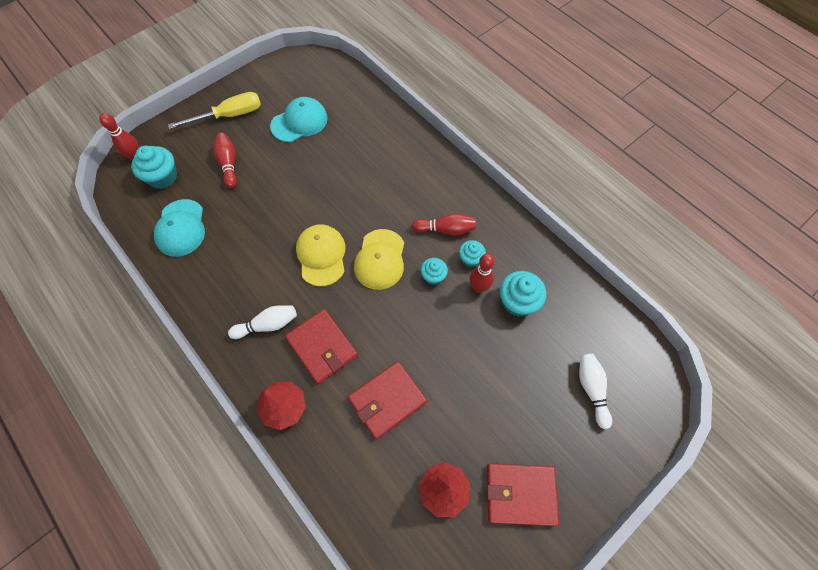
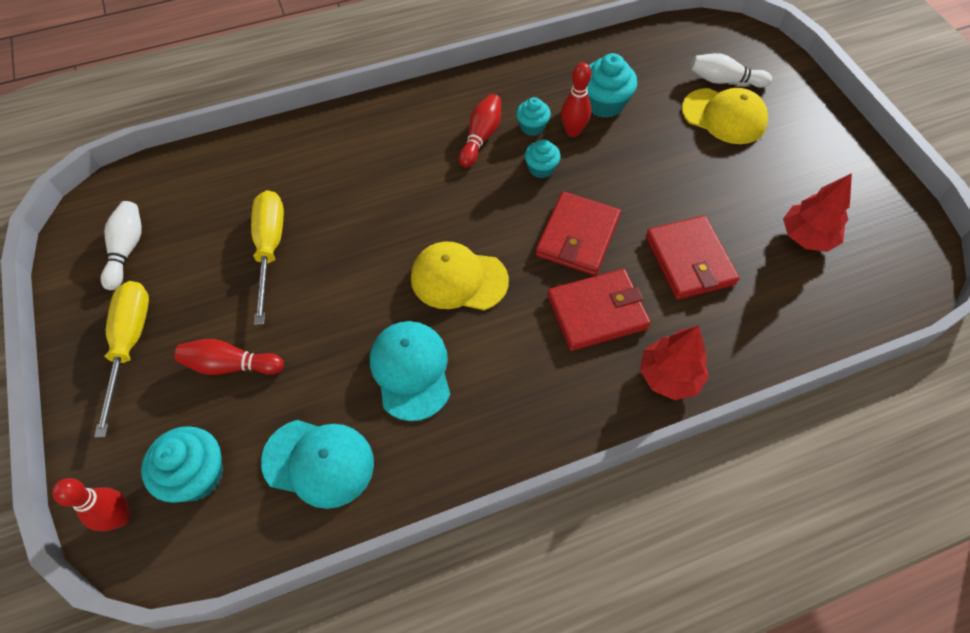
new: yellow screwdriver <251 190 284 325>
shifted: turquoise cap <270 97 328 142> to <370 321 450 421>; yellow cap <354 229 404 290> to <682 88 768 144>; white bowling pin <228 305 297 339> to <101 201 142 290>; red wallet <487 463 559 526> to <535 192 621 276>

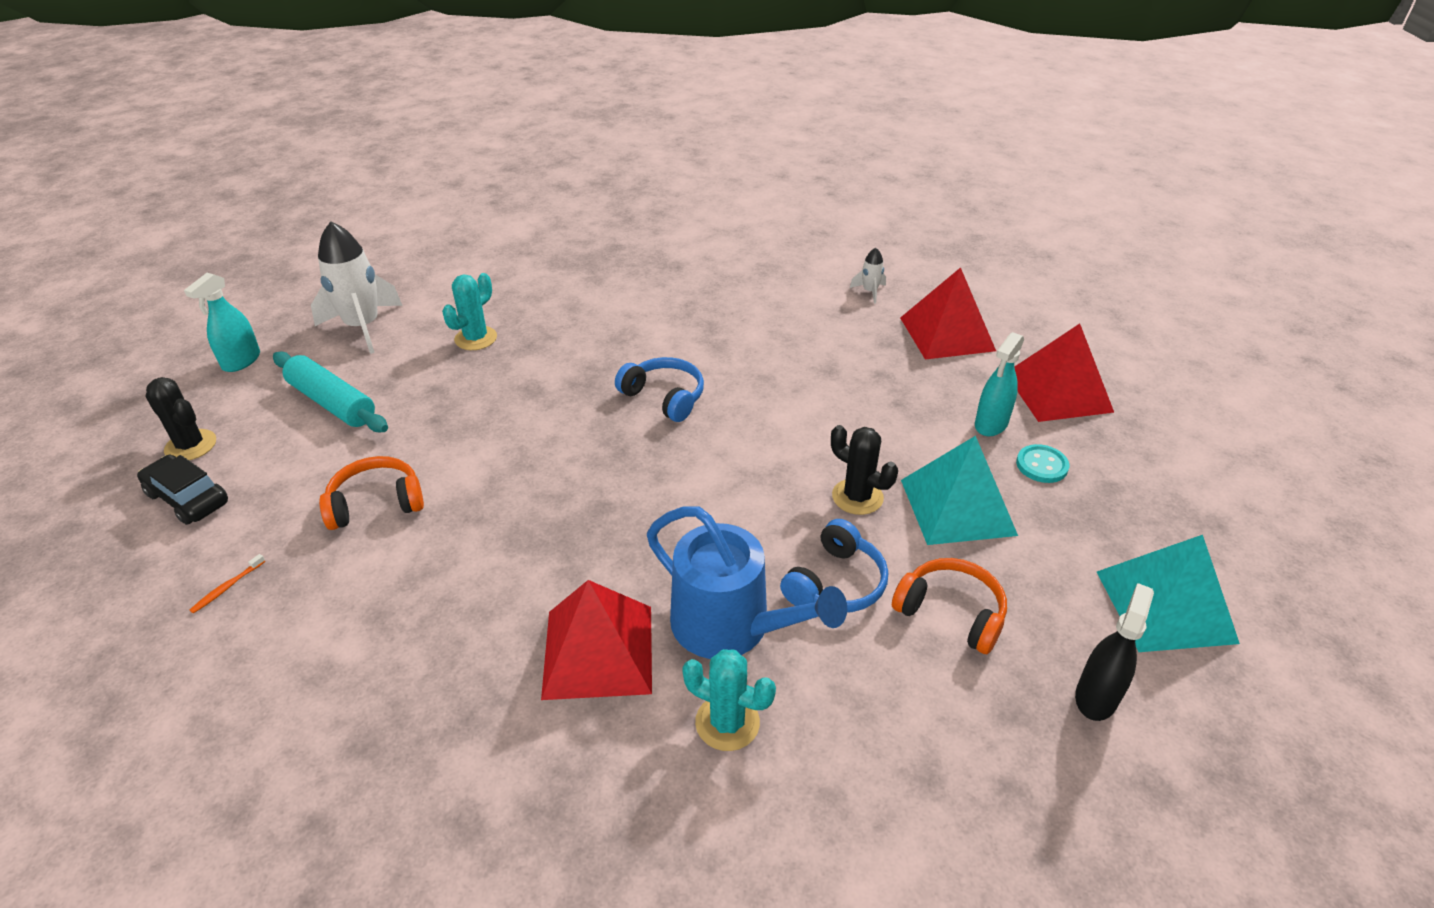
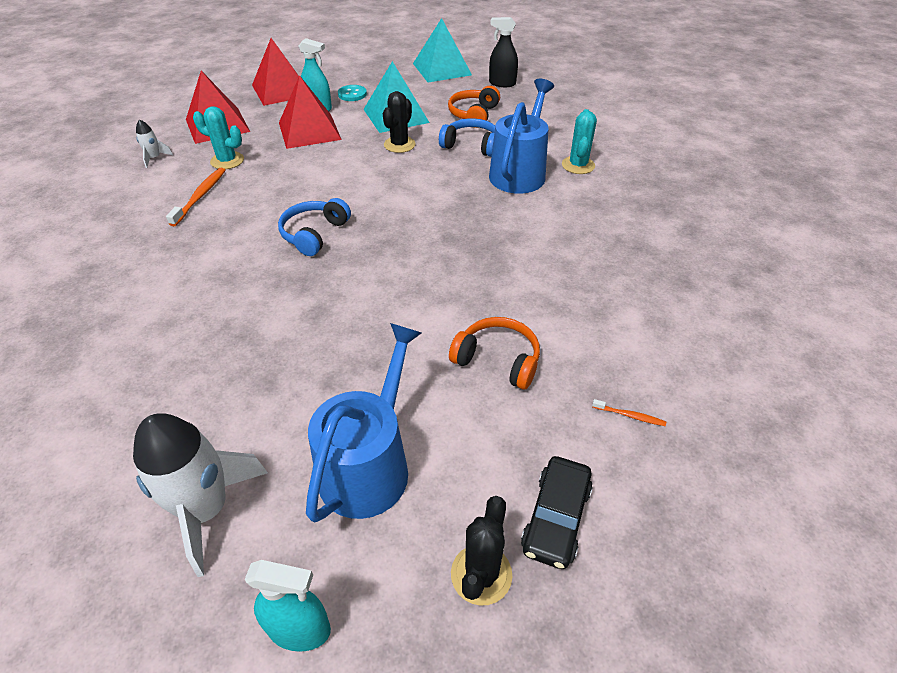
new: orange toothbrush <166 168 225 226>
shifted: turquoise cactus <442 273 497 350> to <193 106 244 169>; red pyramid <541 580 652 700> to <279 75 342 149>
swapped: turquoise rolling pin <273 351 388 432> to blue watering can <306 323 421 523>
rotated: orange headphones <319 456 424 530> = <449 317 540 389> 150 degrees clockwise

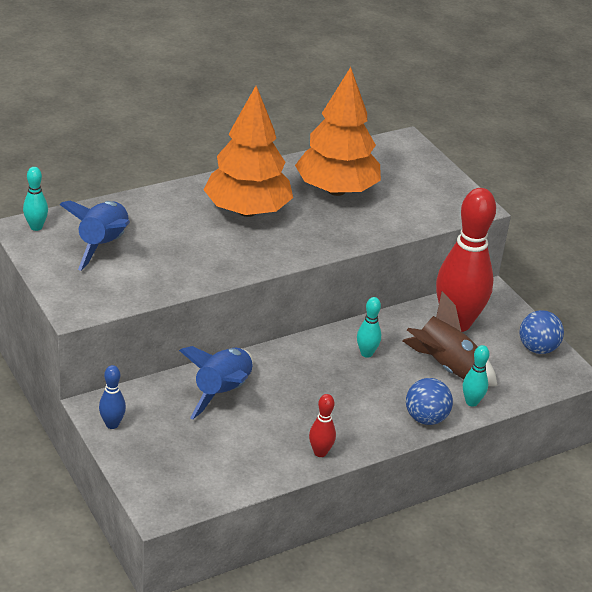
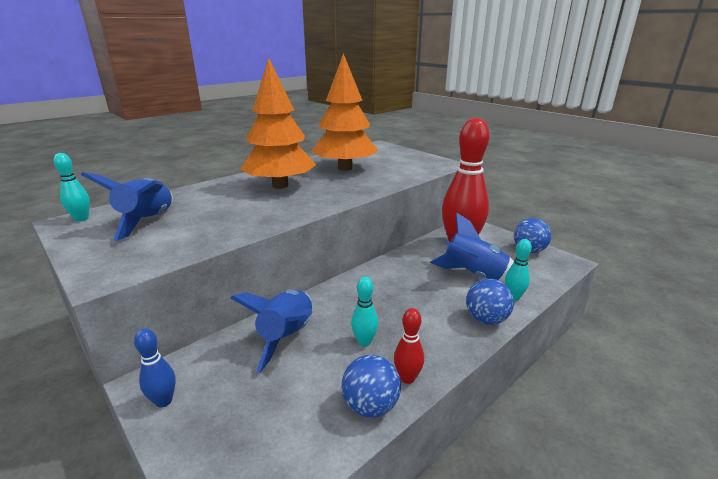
new: blue ball <342 355 401 418>
shifted: turquoise bowling pin <357 297 381 358> to <351 277 378 346>
repainted: brown rocket <403 291 498 386> to blue rocket <430 212 514 282>

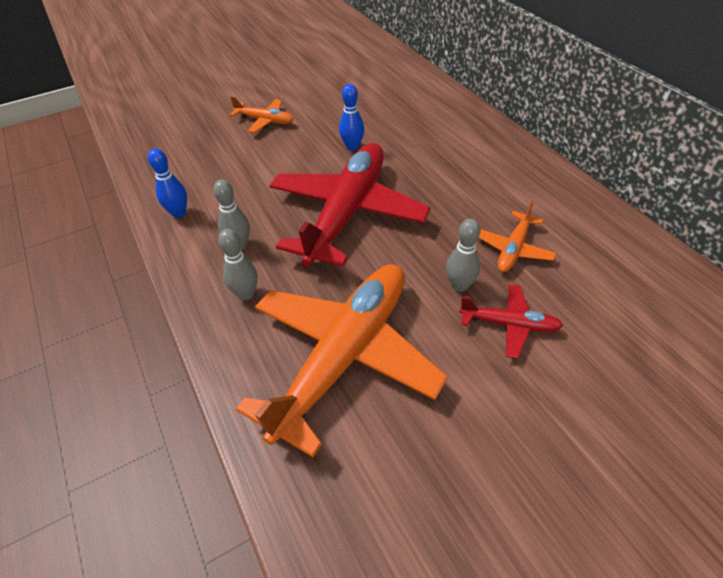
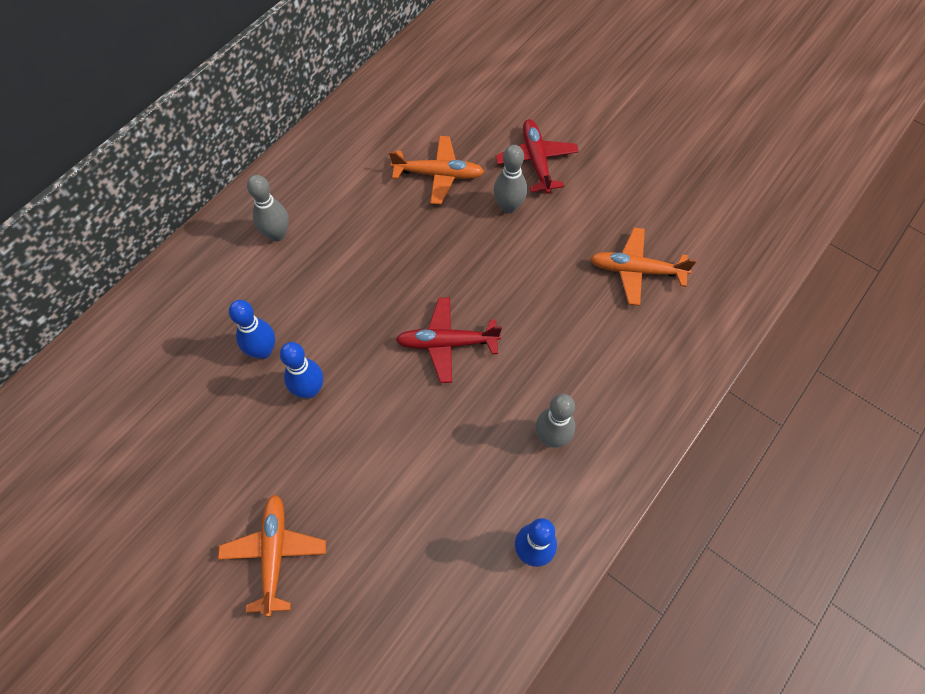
new: blue bowling pin <229 300 275 359>
shifted: grey bowling pin <218 229 258 300> to <247 175 289 242>
scaled: red plane <269 143 431 267> = <396 297 502 383> x0.45; orange plane <236 264 448 457> = <590 227 696 306> x0.45

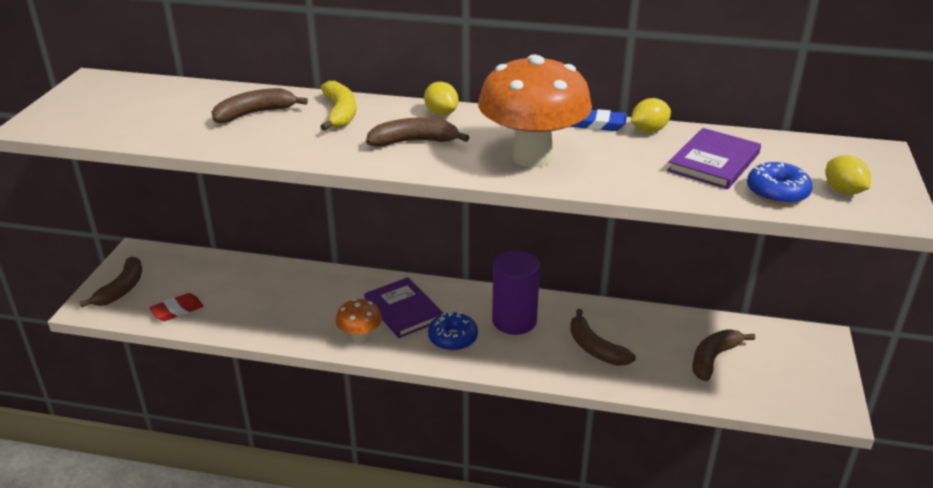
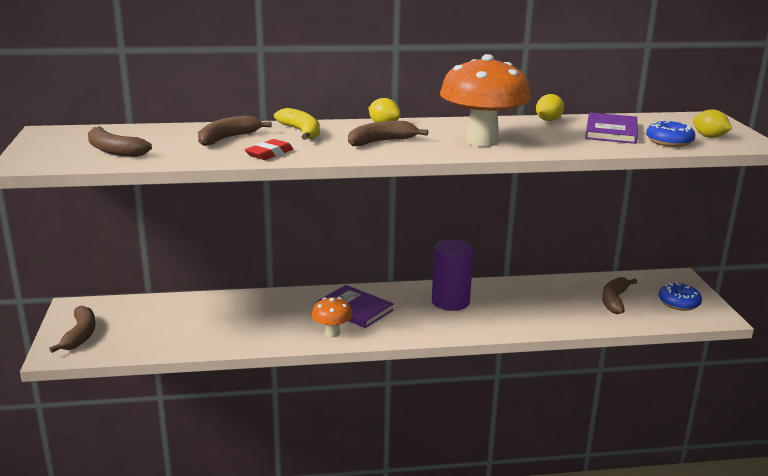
gone: blue eraser <570 109 627 131>
shifted: red eraser <149 293 204 321> to <245 139 293 160>; brown banana <570 309 636 366> to <88 126 152 157>; blue donut <428 311 478 351> to <658 282 702 311>

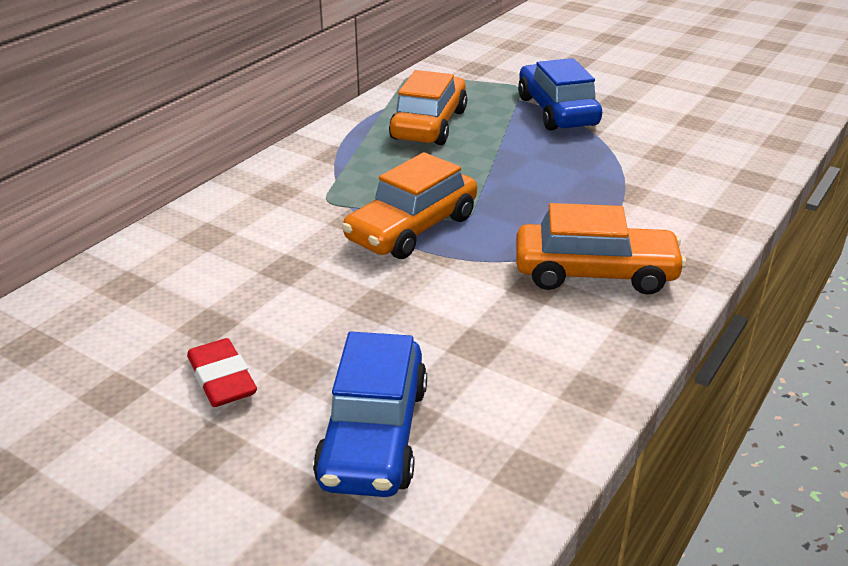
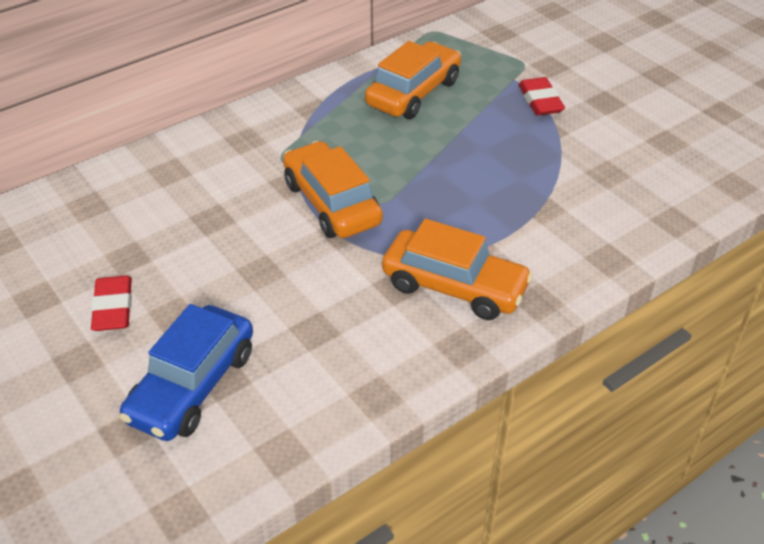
swapped: blue car <518 58 602 131> to red eraser <519 77 565 116>
rotated: orange car <342 152 477 259> = <283 141 383 238> 90 degrees clockwise

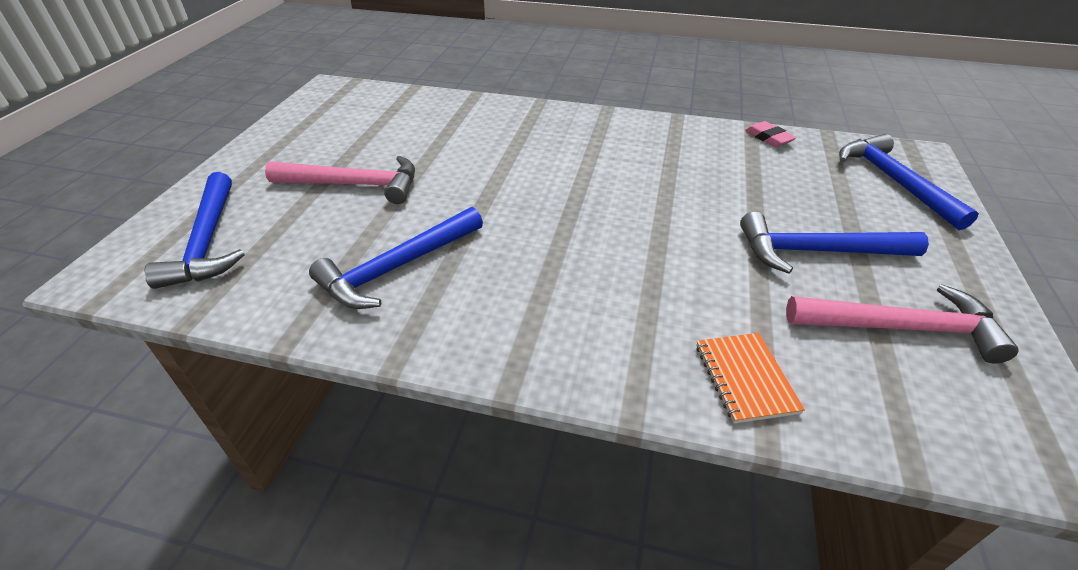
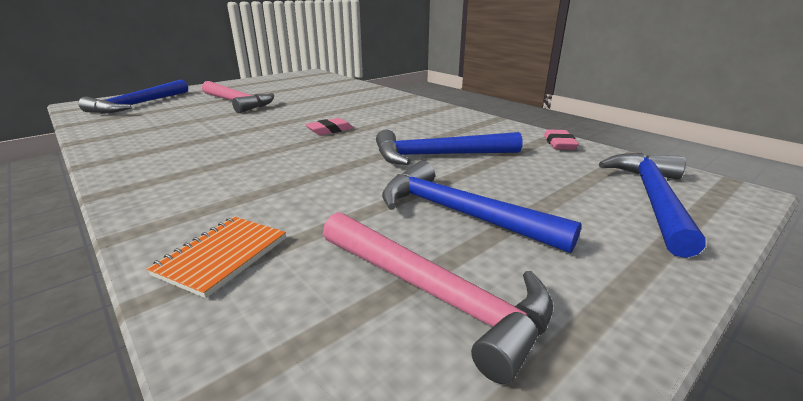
new: pink eraser <305 118 353 135>
shifted: blue hammer <309 207 483 309> to <376 129 523 165>

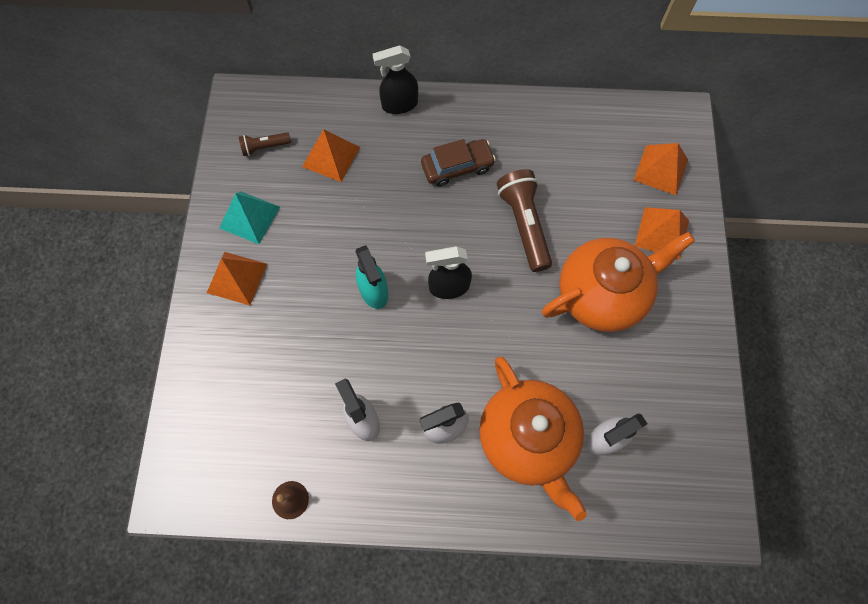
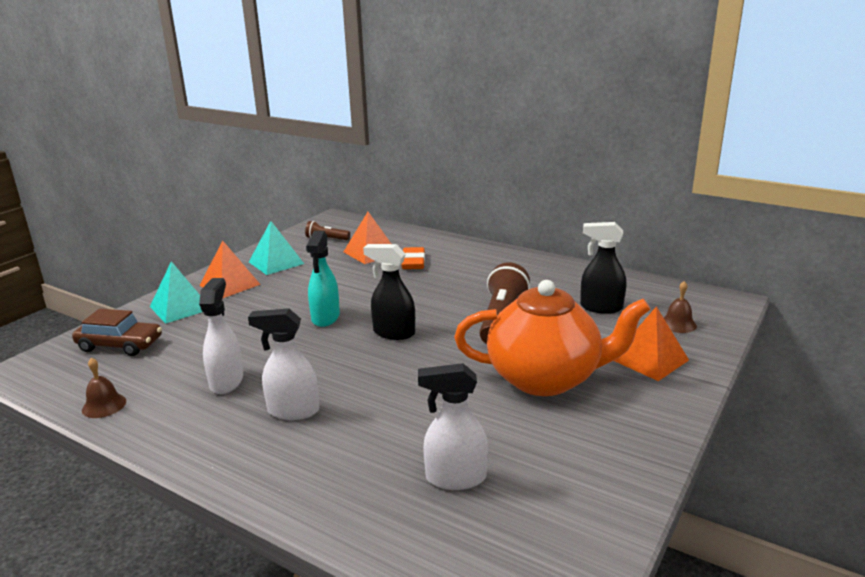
gone: orange teapot <479 357 587 521>
new: orange eraser <401 247 425 269>; turquoise pyramid <150 261 202 324>
shifted: black spray bottle <372 45 418 114> to <580 222 626 314>; brown car <421 139 496 187> to <72 309 162 356>
swapped: orange pyramid <634 143 688 195> to brown bell <663 281 697 333>

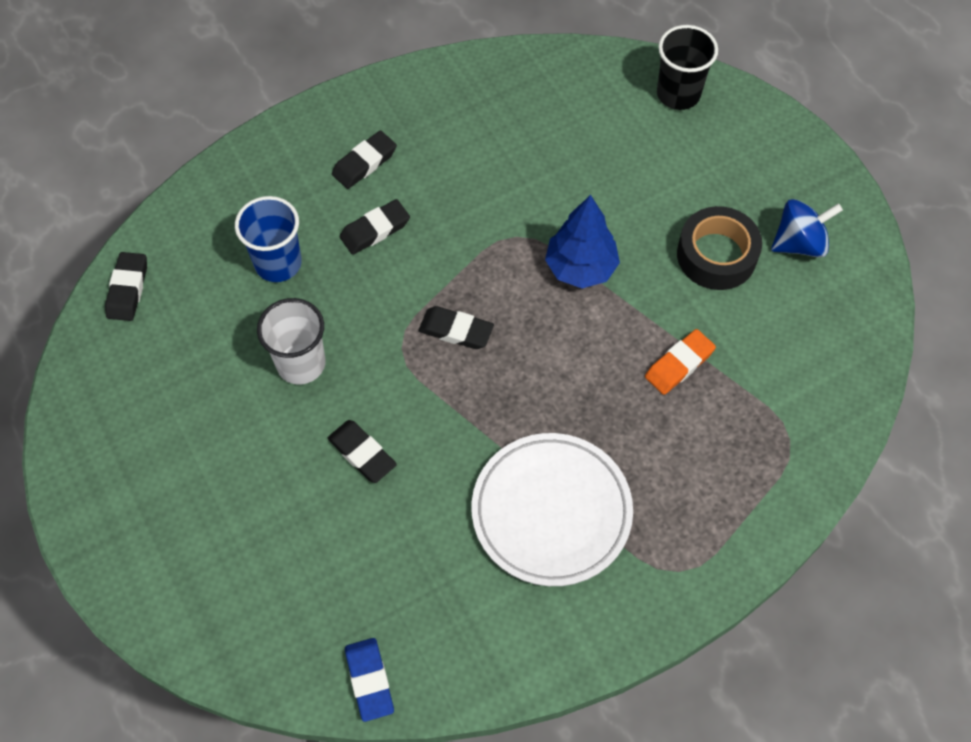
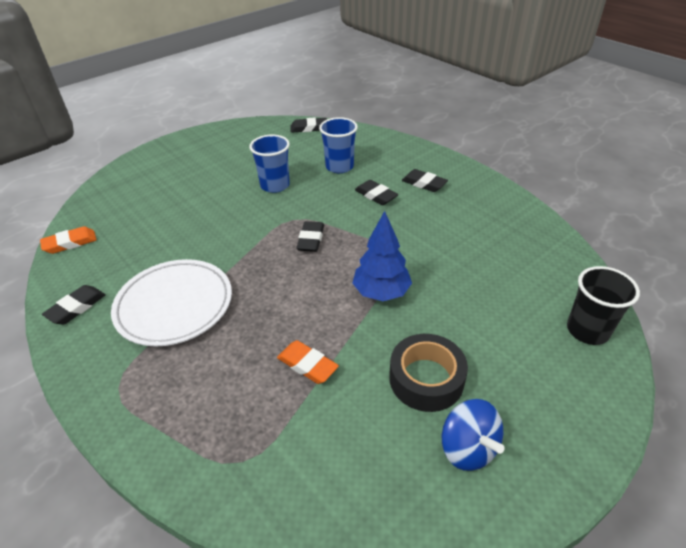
shifted: black eraser <328 420 397 483> to <42 285 106 325>
repainted: white cup <257 298 326 385> to blue cup <249 135 290 193>; blue eraser <345 638 394 722> to orange eraser <40 226 97 254>

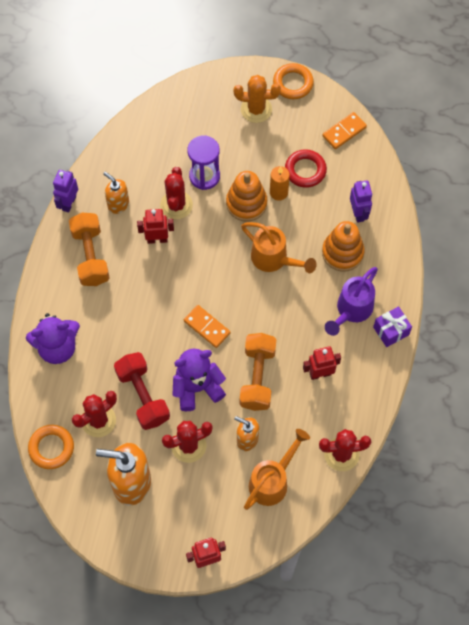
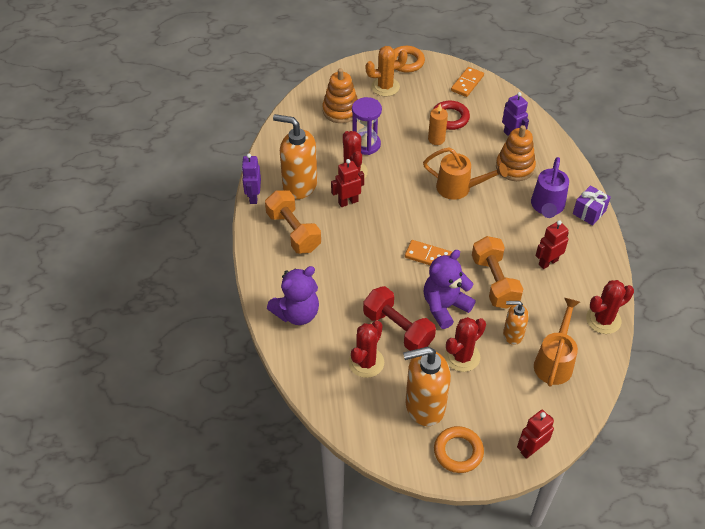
shifted: orange stacking toy <226 171 267 222> to <322 68 358 123>; orange ring <28 425 74 469> to <434 426 484 473>
scaled: orange soap dispenser <103 172 129 214> = <273 114 317 199> x1.80

